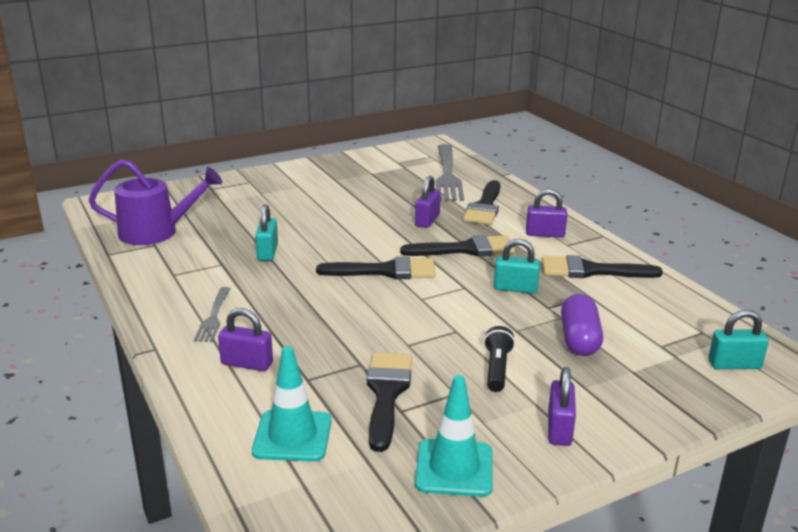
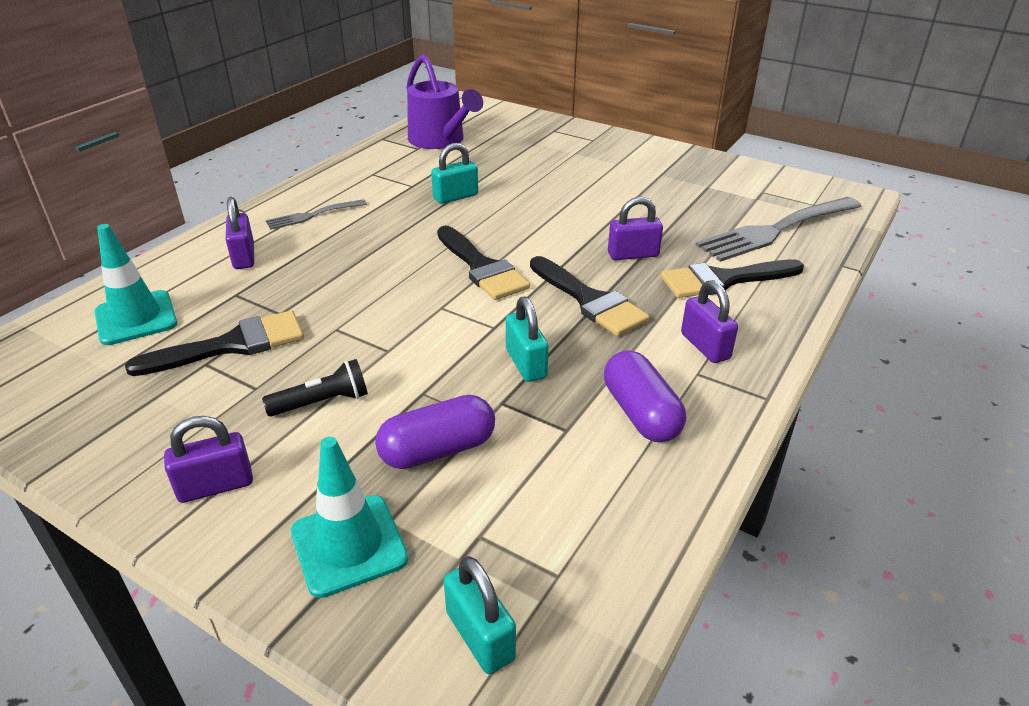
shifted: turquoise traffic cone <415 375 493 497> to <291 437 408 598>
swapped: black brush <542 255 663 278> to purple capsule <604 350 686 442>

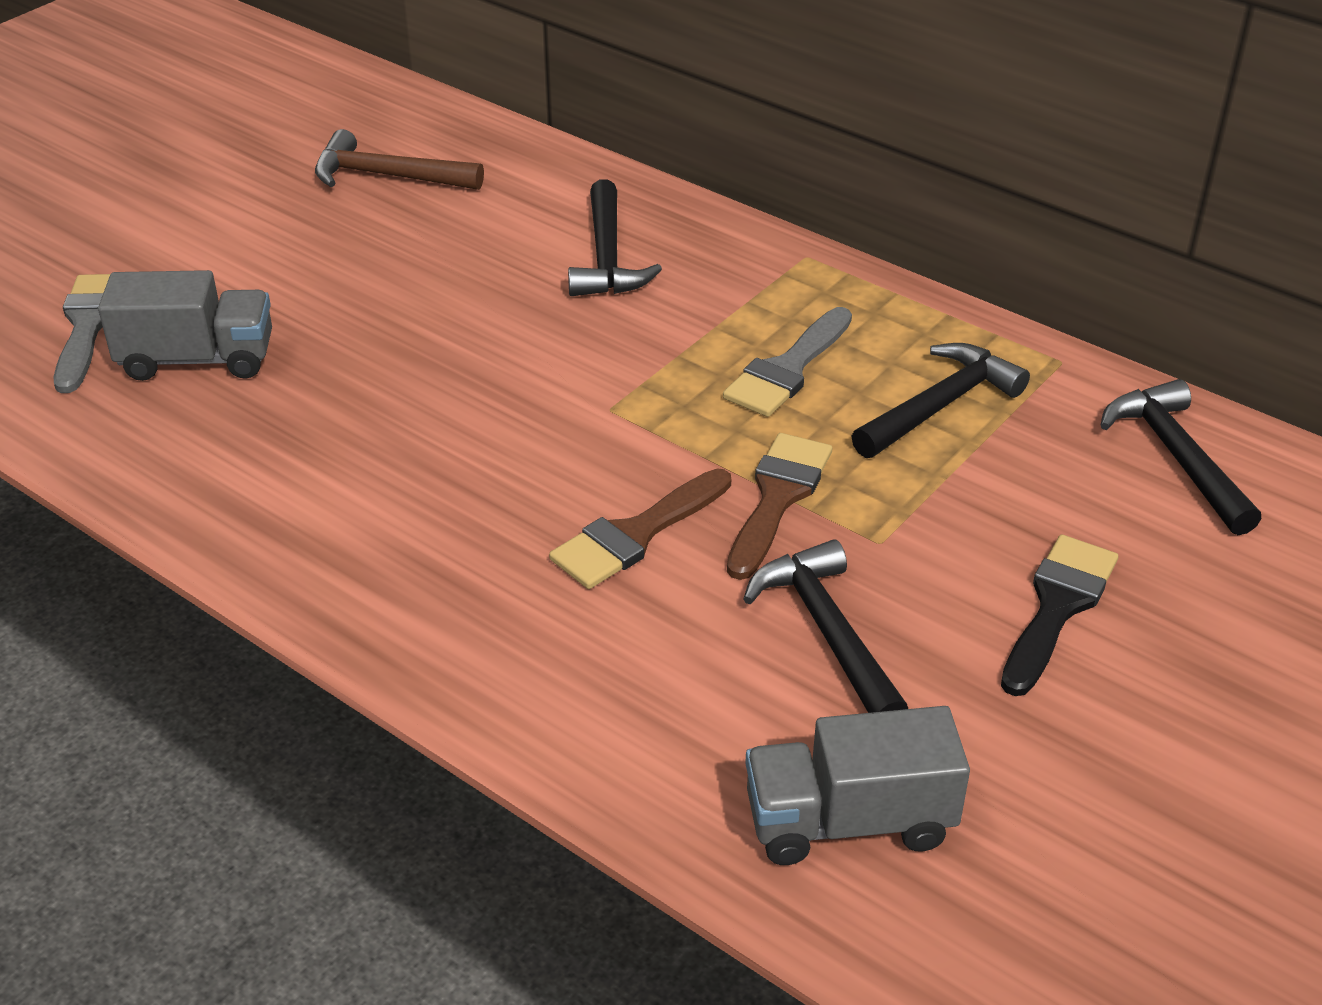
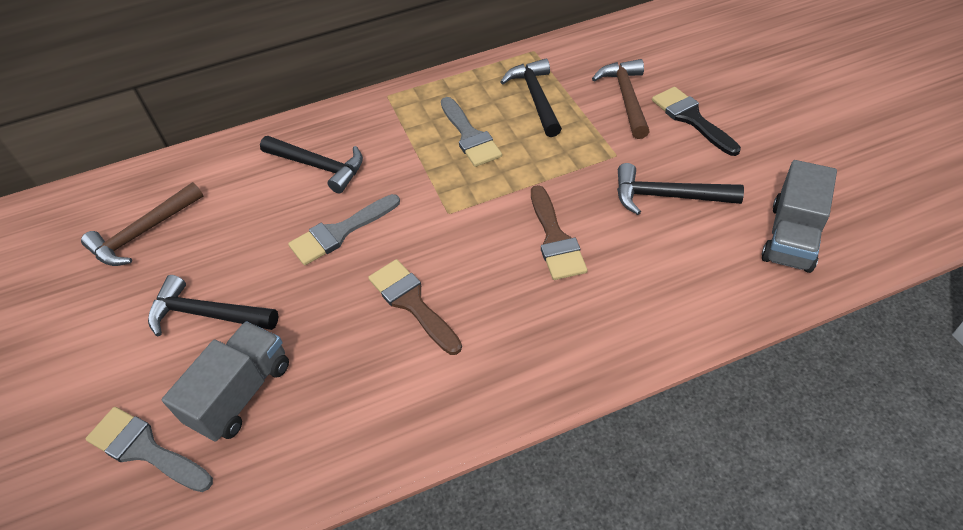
new: brown hammer <592 59 650 139>; grey brush <288 194 400 265>
shifted: black hammer <1101 379 1261 535> to <148 275 279 336>; brown brush <727 433 832 580> to <368 259 462 355>

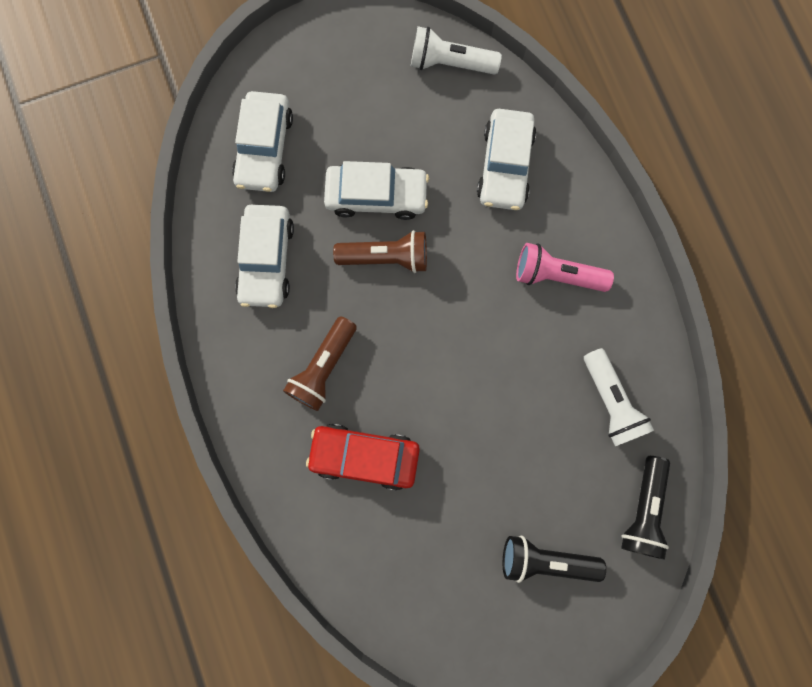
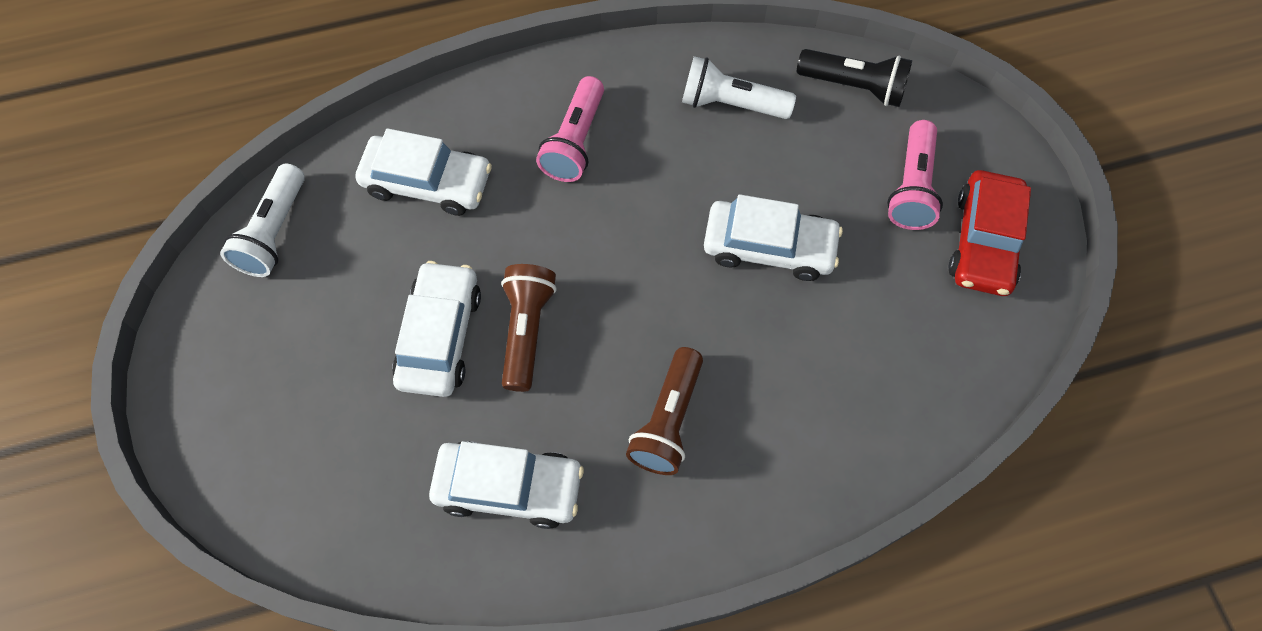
shifted: white car <232 91 293 192> to <704 194 843 281>; red car <306 424 420 490> to <948 170 1031 296>
repainted: black flashlight <503 536 606 583> to pink flashlight <887 120 943 230>
rotated: brown flashlight <283 316 357 411> = <626 347 703 475> 75 degrees clockwise; white flashlight <584 348 654 446> = <682 56 796 119> 150 degrees counterclockwise

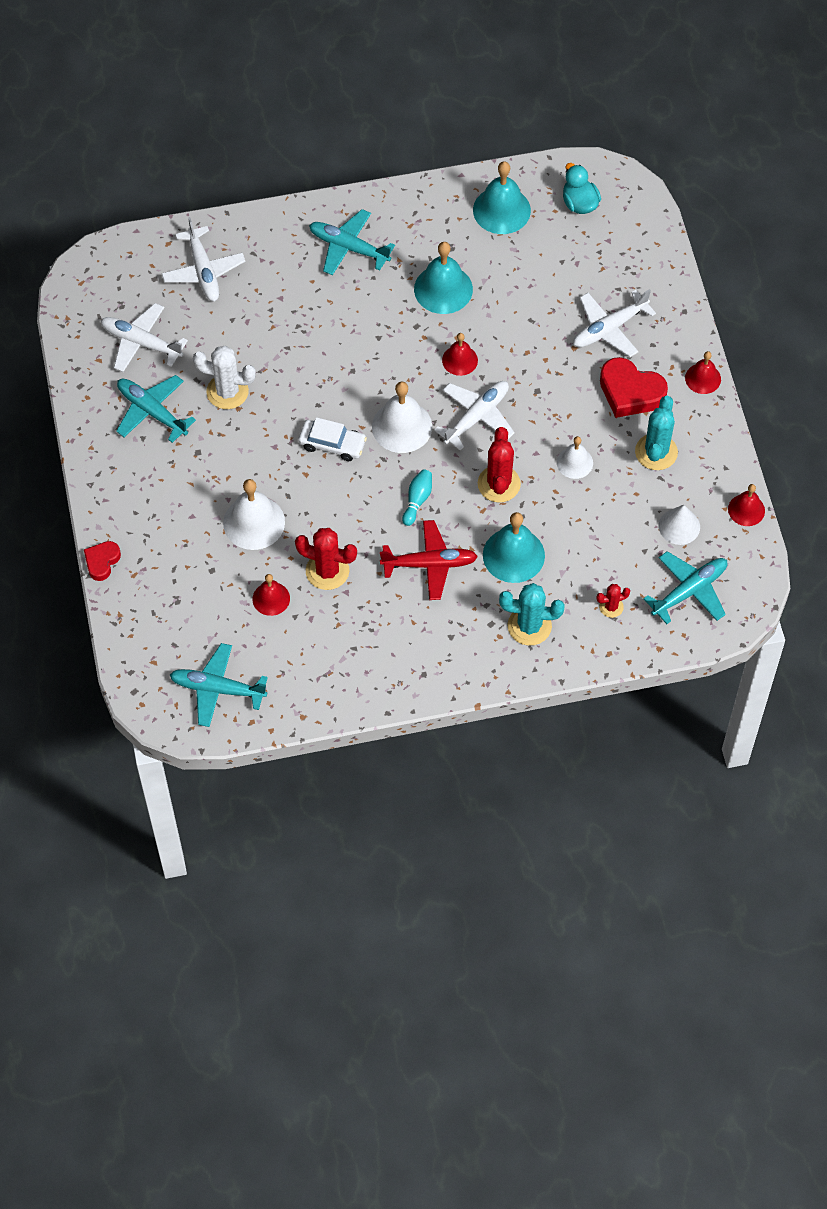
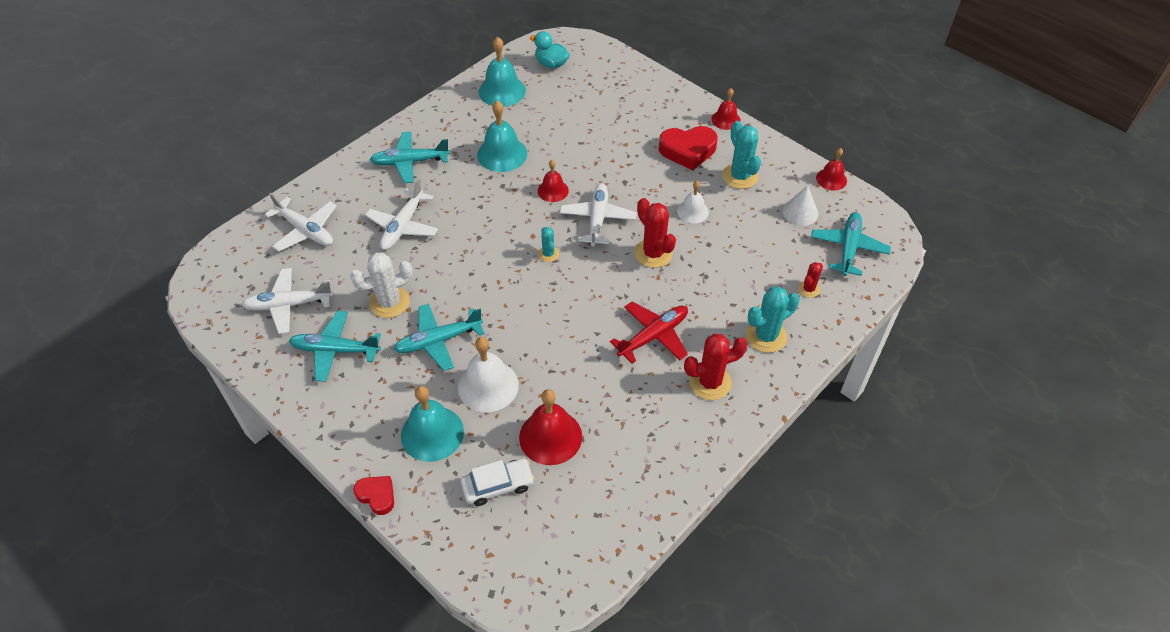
gone: turquoise bowling pin <402 469 432 526>
shifted: white plane <573 289 656 357> to <365 179 438 250>; white car <298 417 367 461> to <460 459 534 506>; turquoise bell <483 512 545 583> to <401 386 464 462>; red cactus <295 528 357 590> to <684 334 748 400>; turquoise plane <170 643 268 727> to <393 304 485 371>
swapped: white bell <372 381 432 453> to turquoise cactus <538 227 559 262>
rotated: red heart <84 541 121 581> = <353 476 394 515> 135 degrees clockwise
scaled: red bell <252 574 290 616> = <519 389 582 465> x1.67

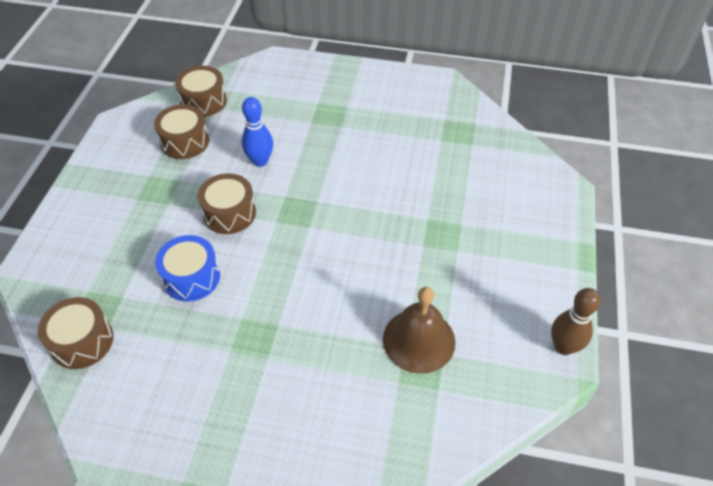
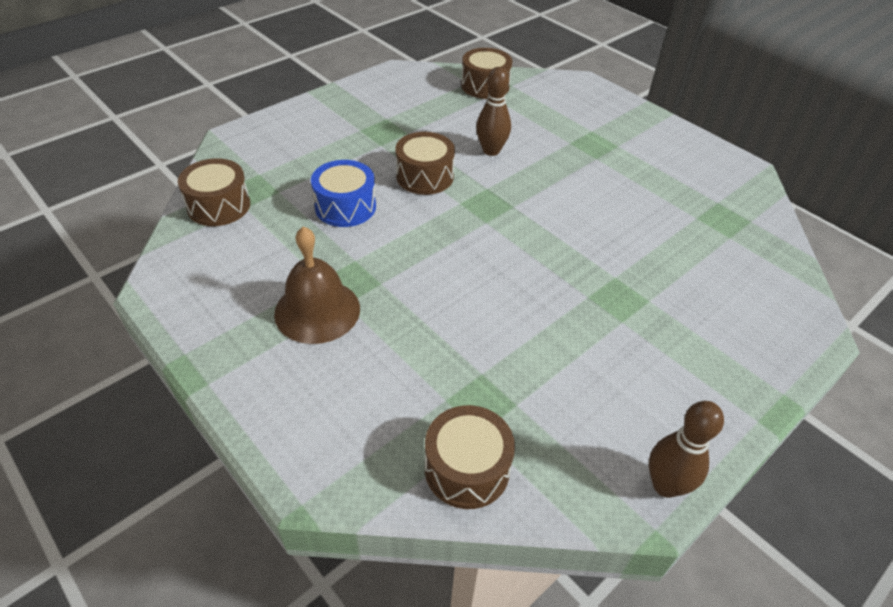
shifted: brown drum <154 104 209 159> to <425 405 515 509>; brown bell <383 287 456 374> to <274 226 360 344>
repainted: blue bowling pin <242 97 273 167> to brown bowling pin <476 67 511 156>

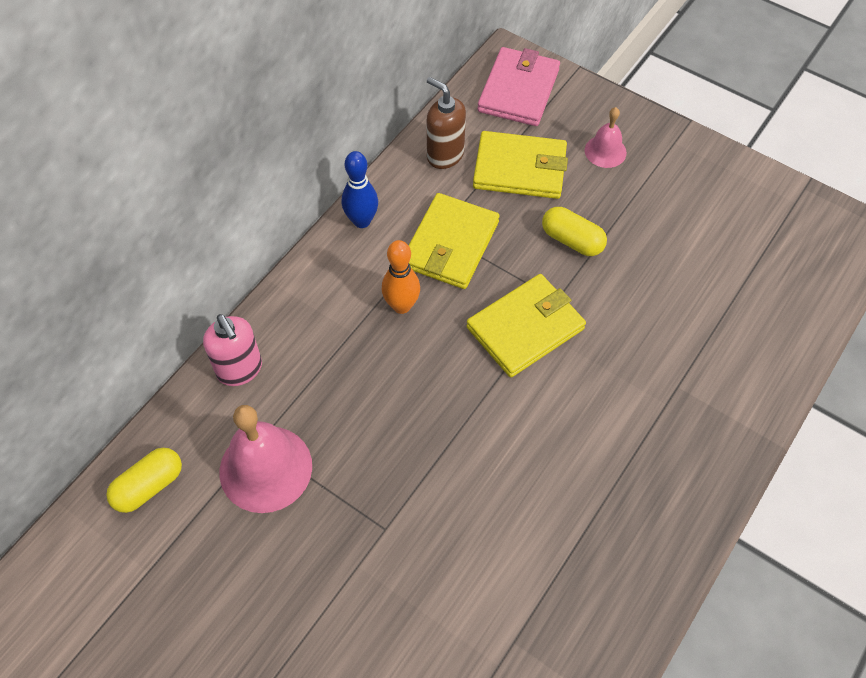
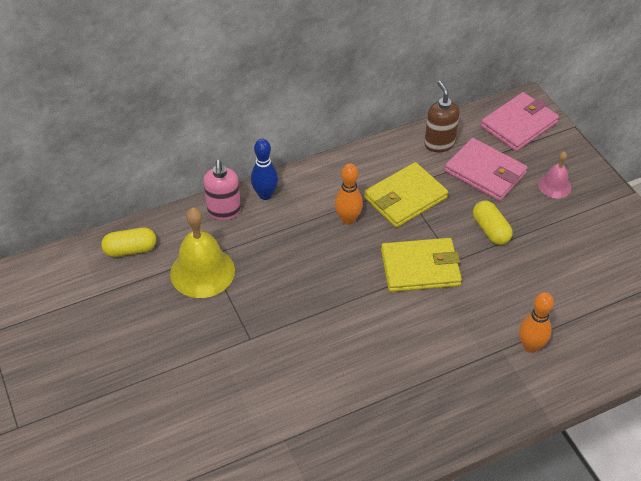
new: orange bowling pin <519 292 554 353>
shifted: blue bowling pin <342 151 378 228> to <251 139 278 200>
repainted: yellow wallet <473 131 568 199> to pink wallet <444 138 528 201>; pink bell <220 405 312 513> to yellow bell <170 208 235 298>

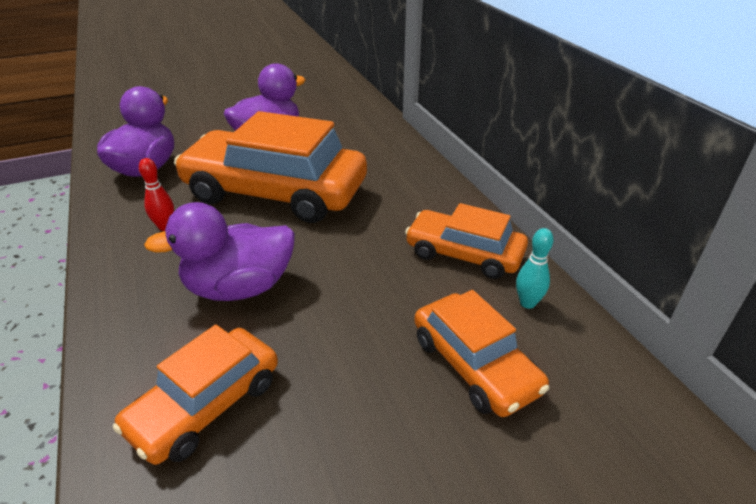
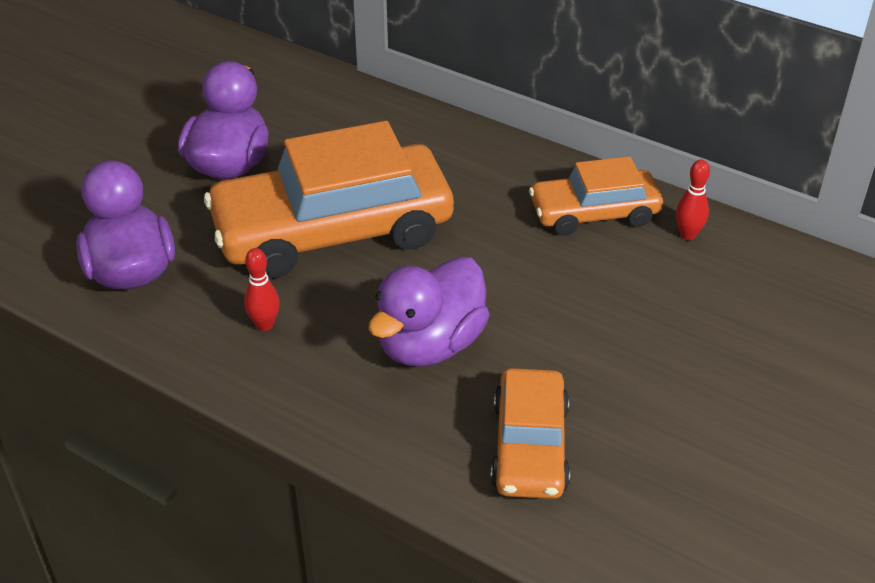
gone: orange car <414 290 549 417>
repainted: turquoise bowling pin <516 228 554 309> to red bowling pin <676 160 710 240>

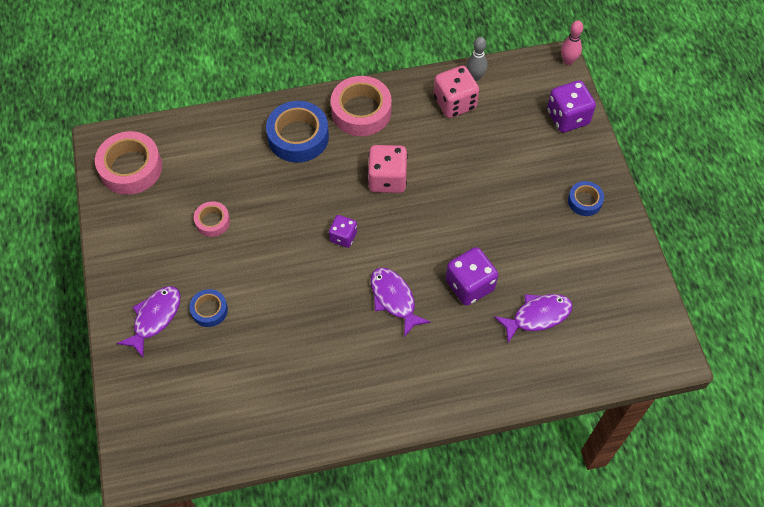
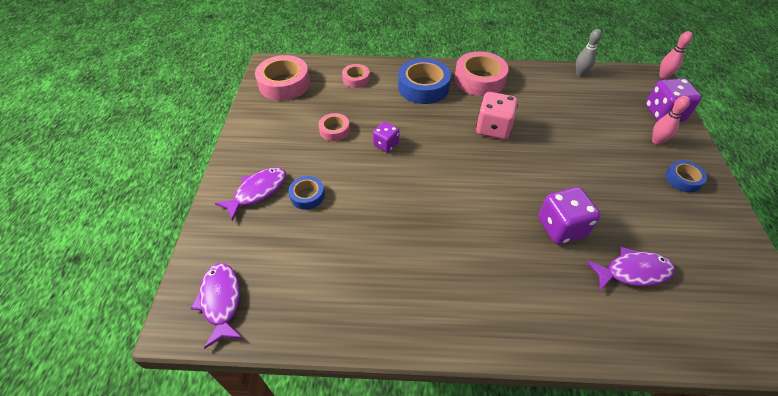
gone: pink dice <434 66 479 118>
new: pink tape <342 64 370 88>; pink bowling pin <652 96 690 145>
shifted: purple dice <329 215 357 248> to <373 122 399 152>; purple fish <371 267 431 337> to <191 263 243 349>

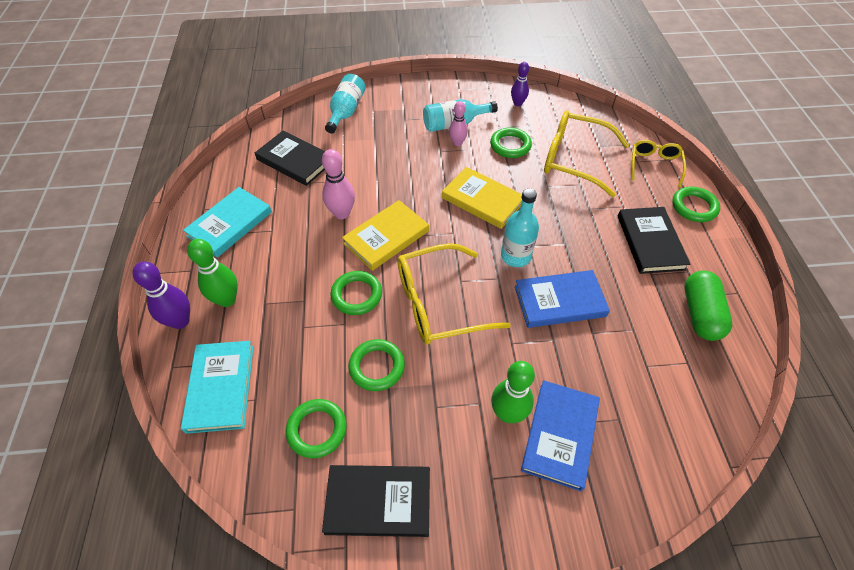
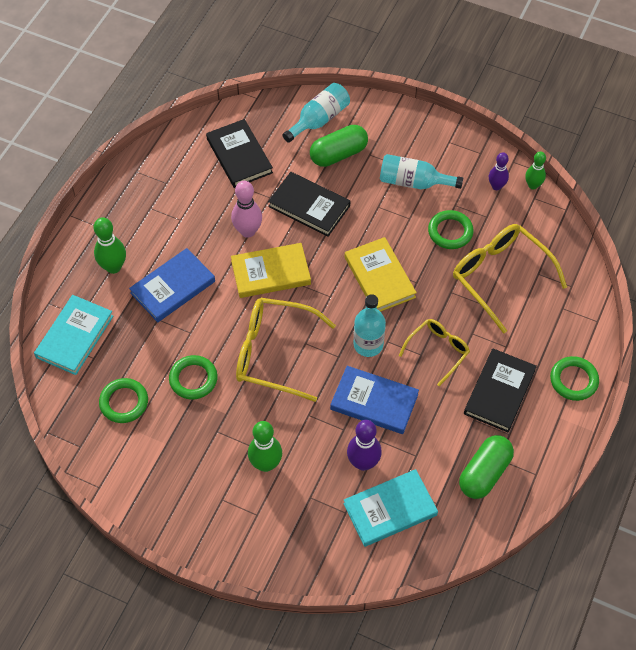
gone: pink bowling pin <449 101 468 146>; green ring <331 271 382 315>
new: green capsule <310 125 368 167>; green bowling pin <525 152 546 190>
shifted: yellow glasses <631 140 686 187> to <399 319 470 386>; turquoise book <183 187 272 258> to <343 469 438 547>; purple bowling pin <132 261 190 329> to <347 420 382 471>; blue book <521 380 600 491> to <129 248 215 322>; black book <322 465 430 537> to <268 172 350 237>

